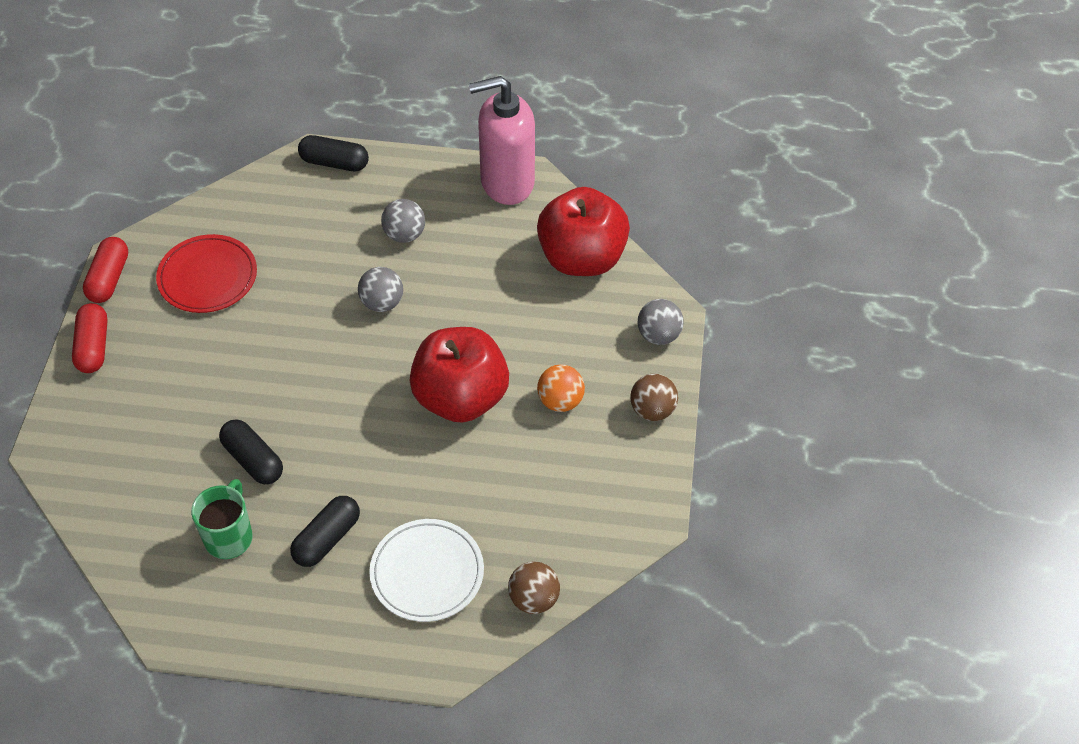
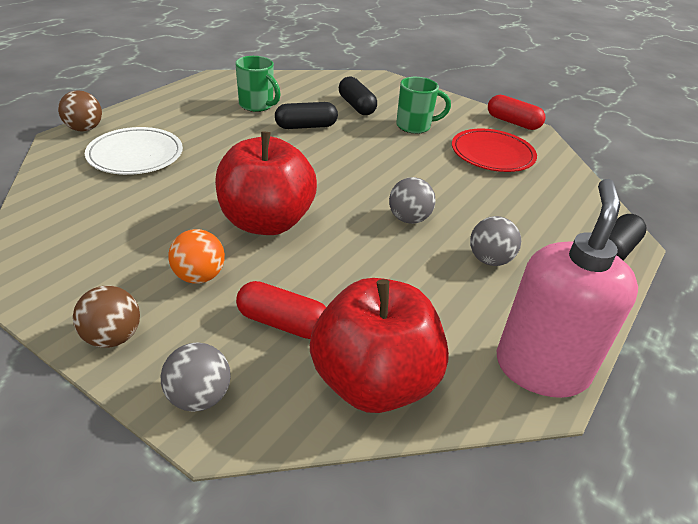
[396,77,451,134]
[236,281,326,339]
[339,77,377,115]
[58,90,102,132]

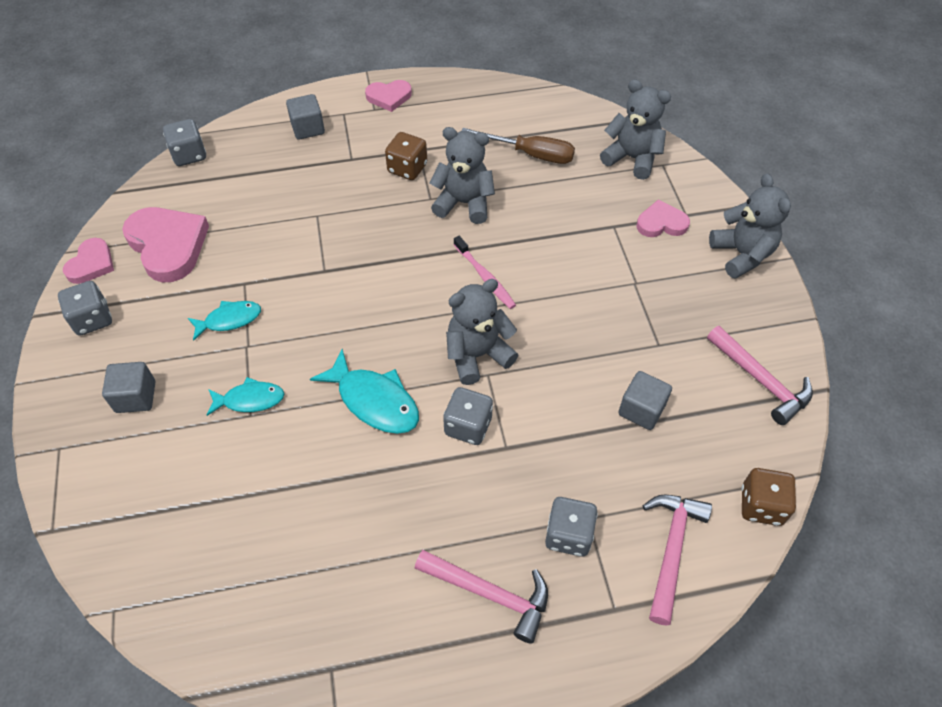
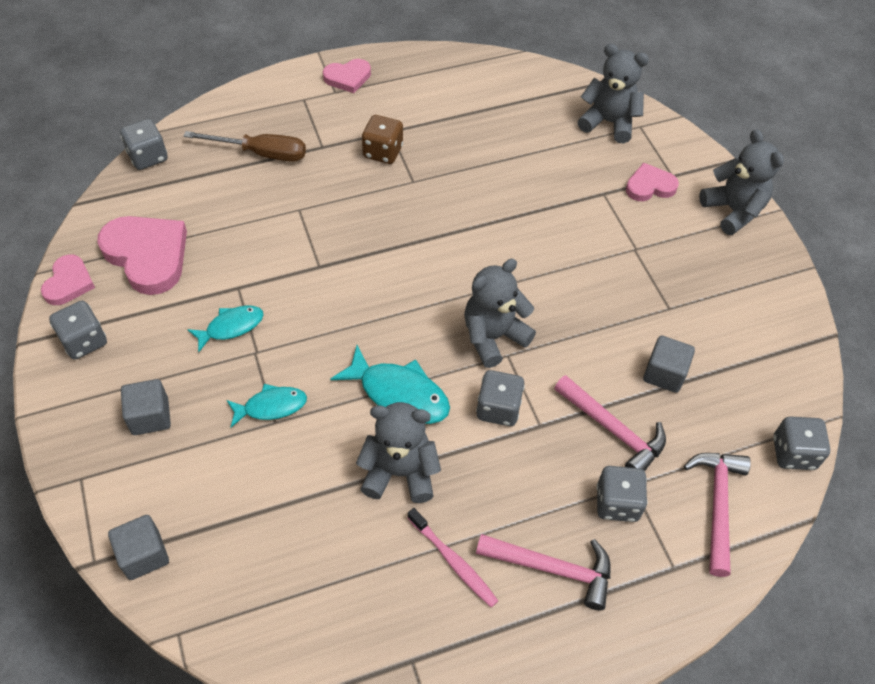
[108,515,169,580]
[356,402,441,503]
[407,508,498,607]
[183,131,306,162]
[554,375,666,471]
[773,417,831,470]

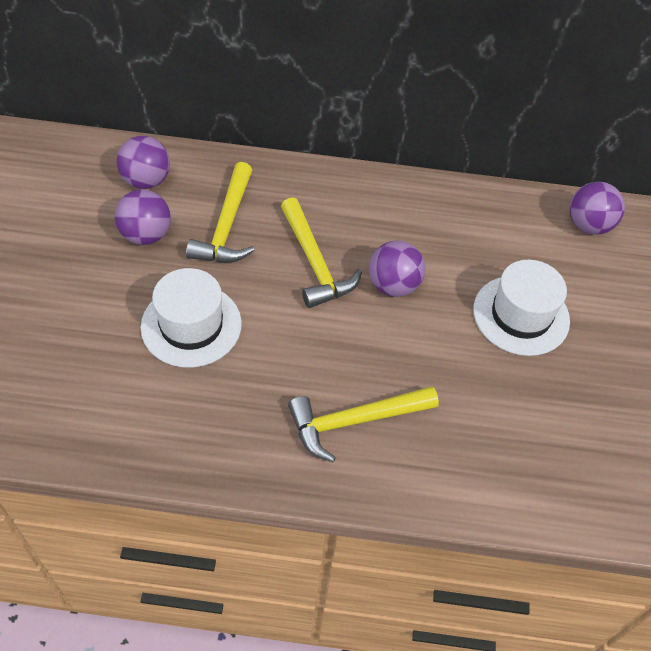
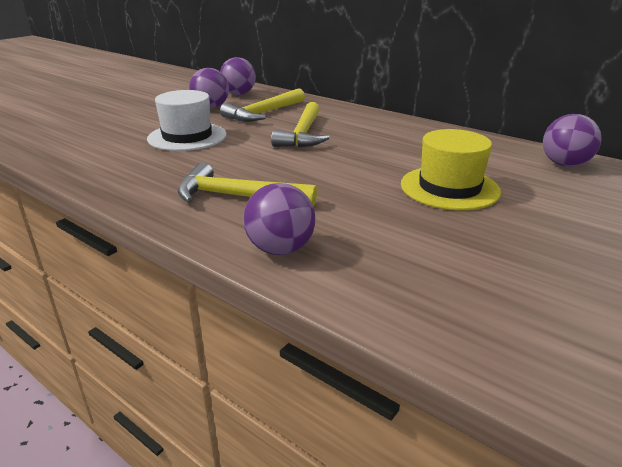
[243,183,315,255]
[401,129,501,211]

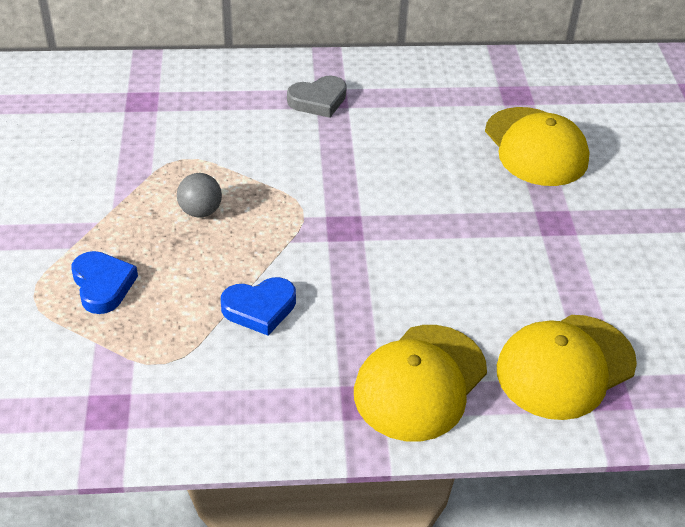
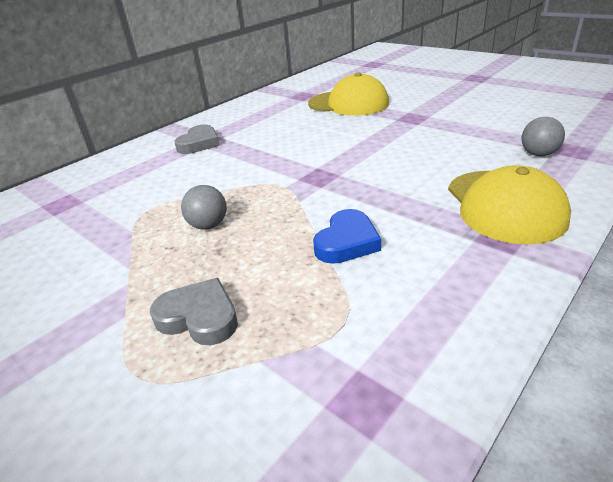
[521,117,565,156]
[150,278,238,345]

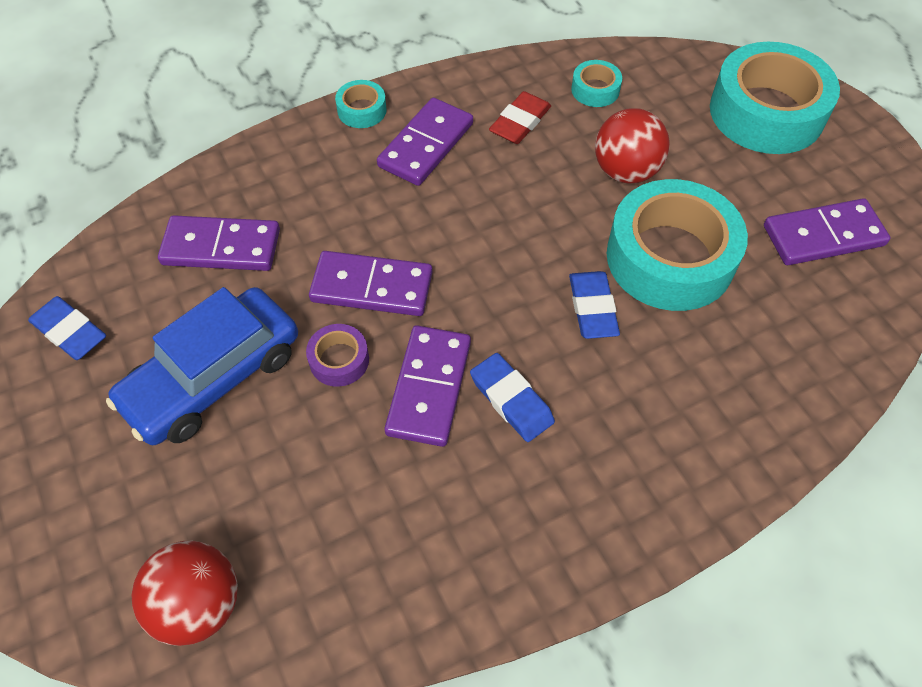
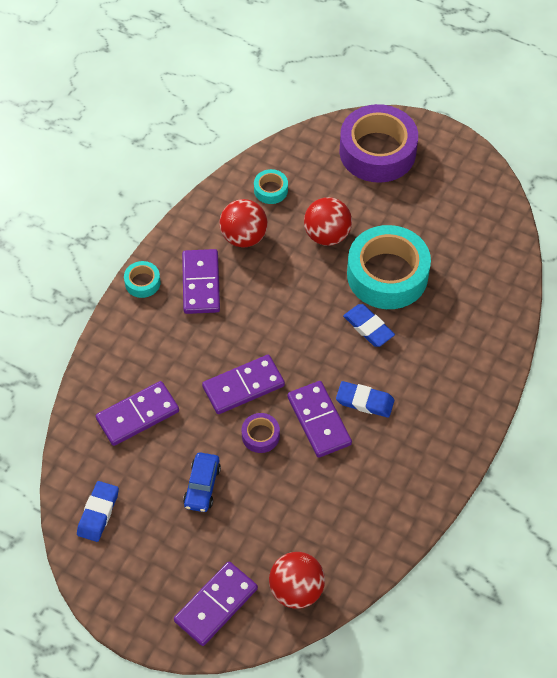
[174,561,258,646]
[219,199,268,248]
[339,104,418,183]
[77,481,119,542]
[183,452,221,512]

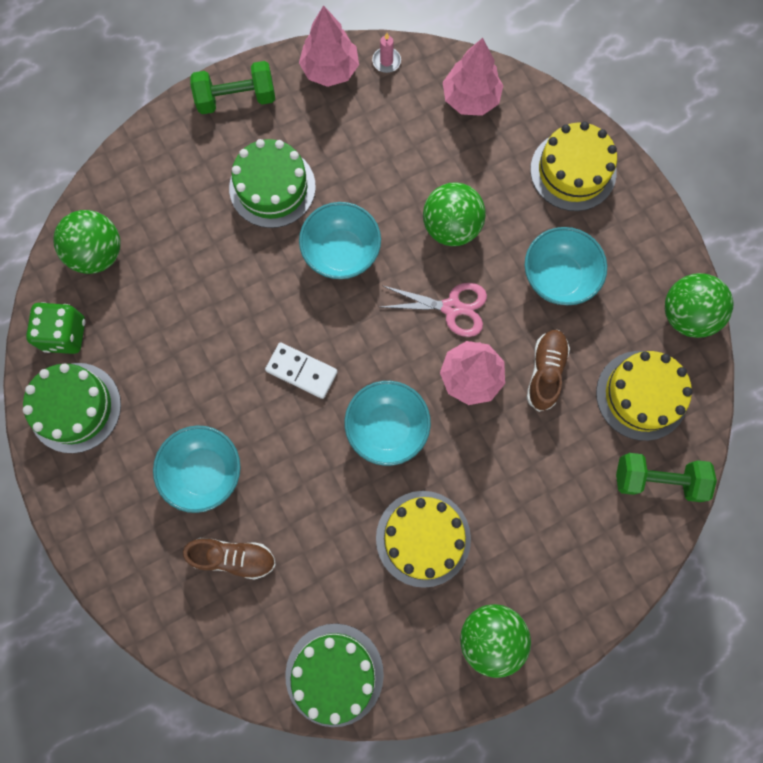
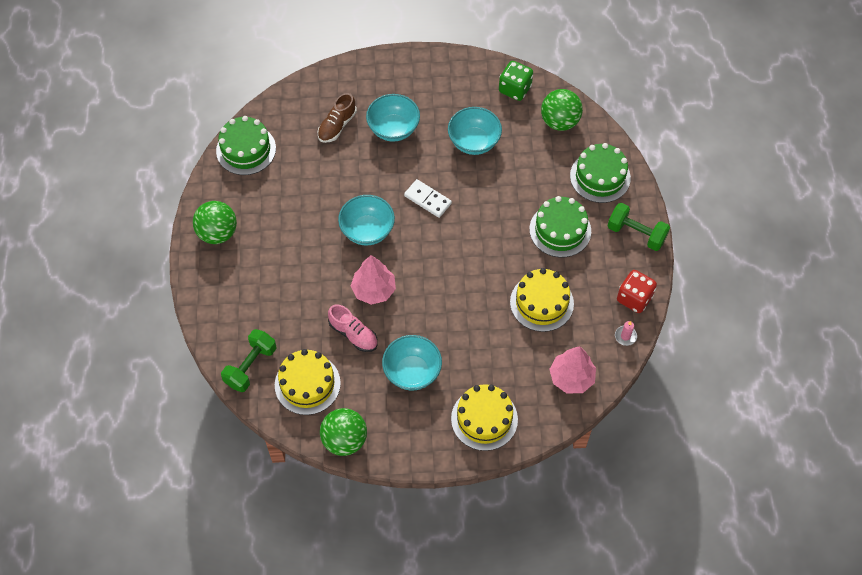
[381,283,487,337] (first image)
[423,182,486,246] (first image)
[570,143,631,203]
[448,107,502,155]
[510,268,574,332]
[617,270,657,313]
[328,304,378,352]
[607,203,670,251]
[404,179,452,218]

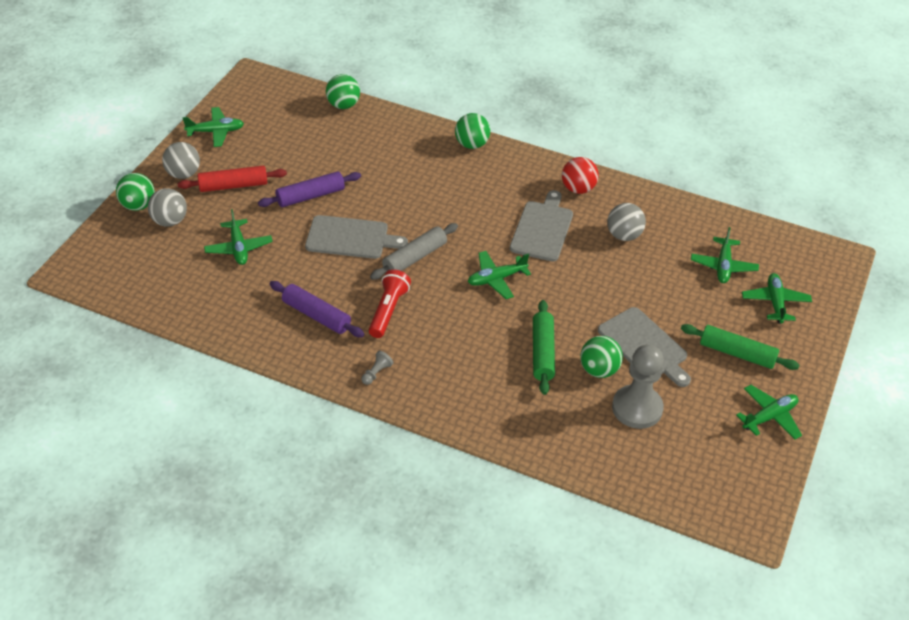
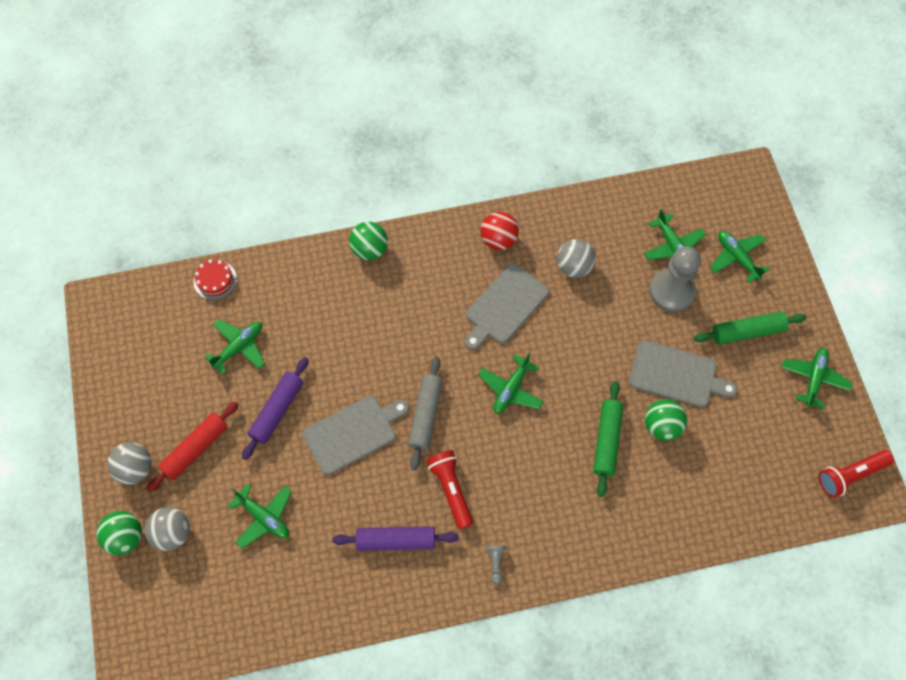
[818,450,894,498]
[205,319,265,374]
[649,246,701,312]
[194,259,237,300]
[465,263,549,350]
[593,381,623,497]

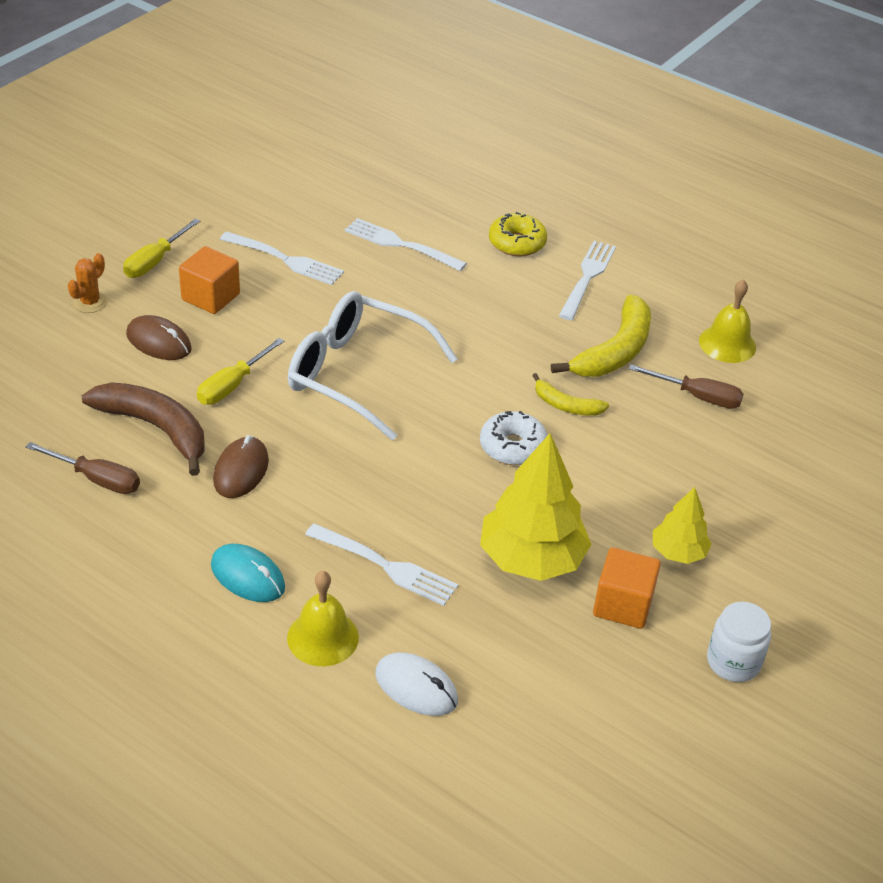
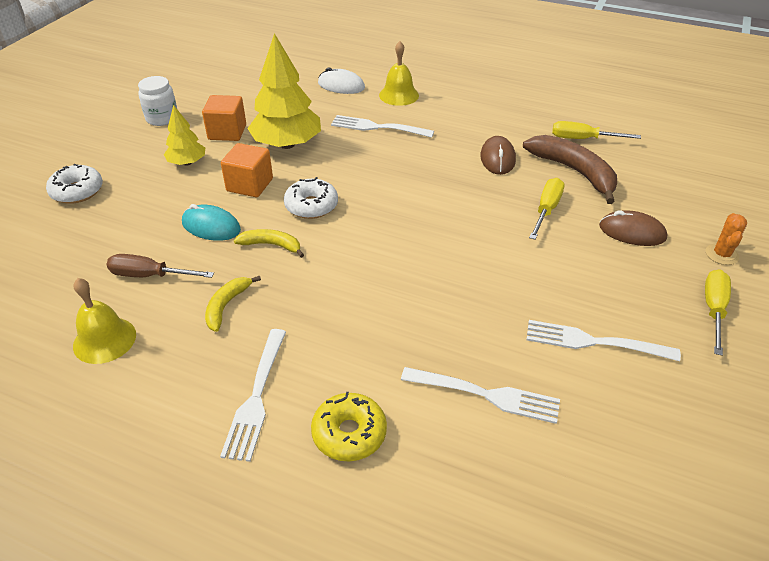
[288,291,458,440] (first image)
[46,164,103,204]
[221,143,273,197]
[182,204,241,241]
[552,121,641,139]
[523,135,617,204]
[205,276,261,332]

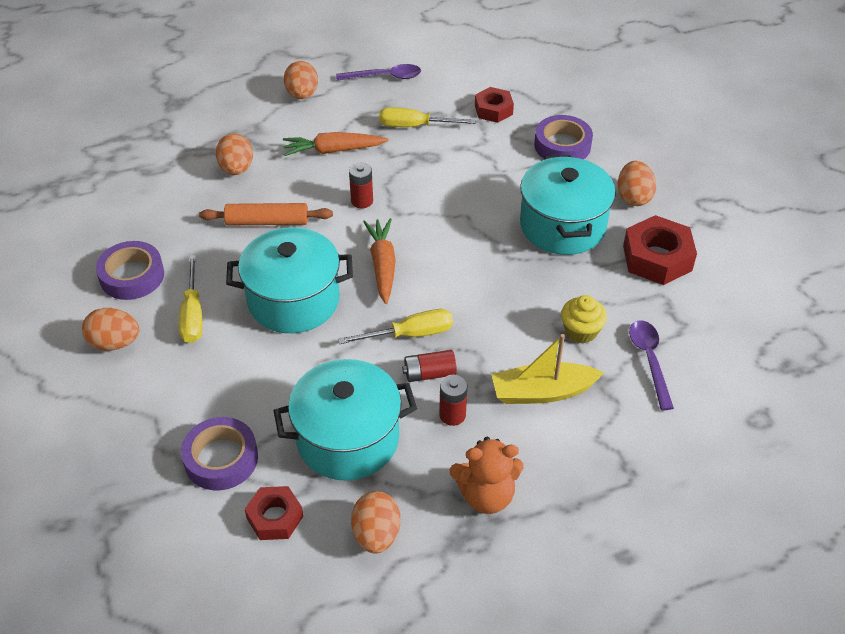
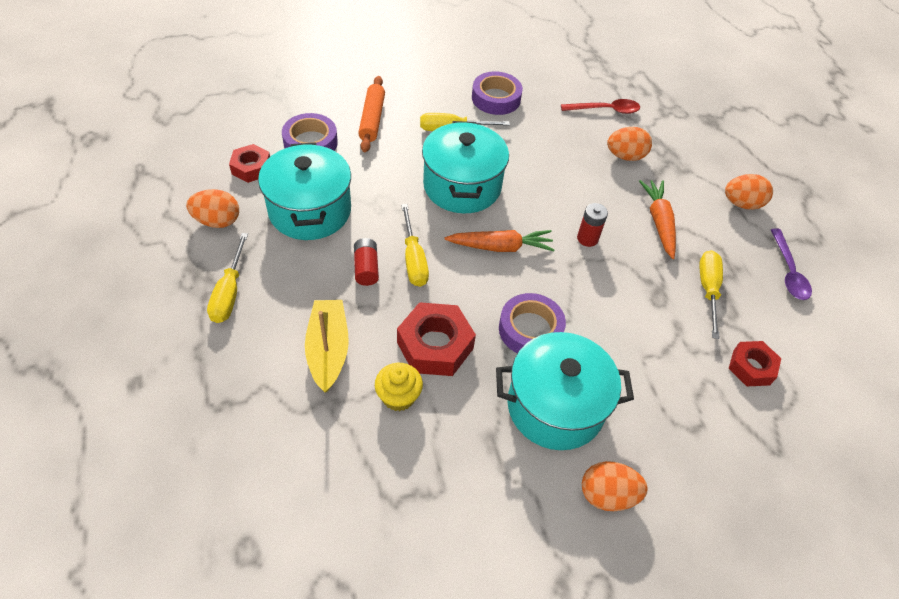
[82,308,140,351] (first image)
[439,375,467,426] (first image)
[629,320,674,410] (first image)
[561,99,640,114]
[358,76,385,153]
[499,293,566,353]
[397,302,476,376]
[207,233,248,323]

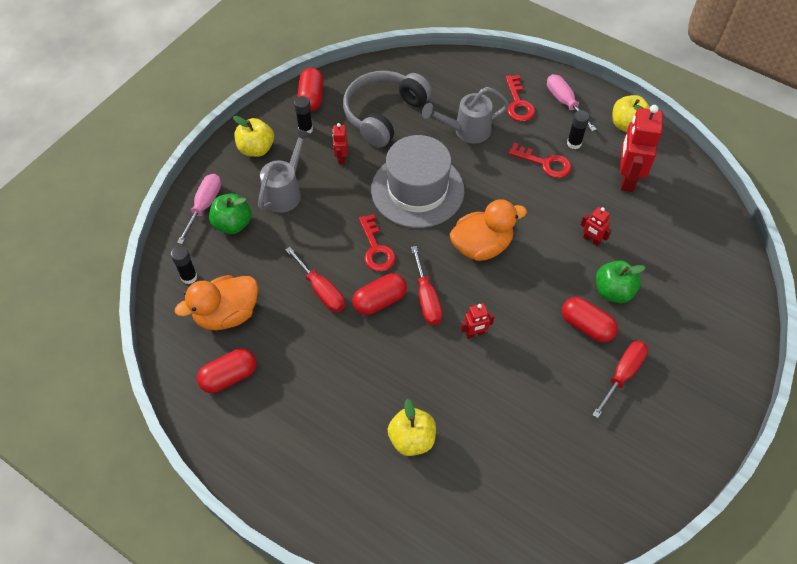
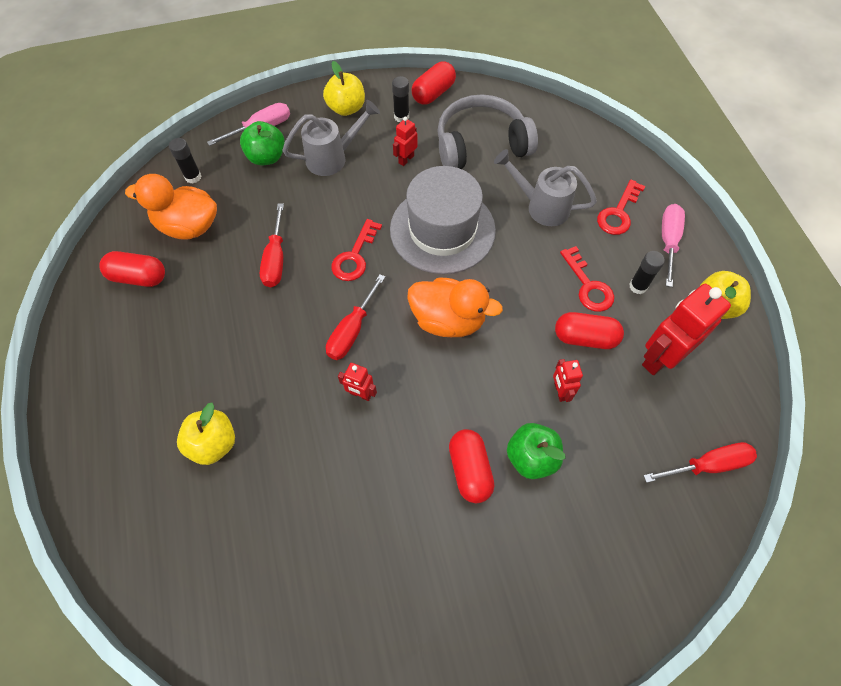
[555,312,624,349]
[643,442,757,483]

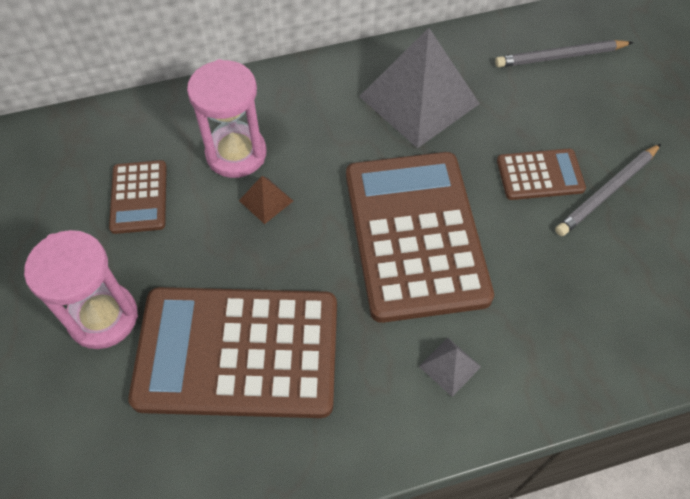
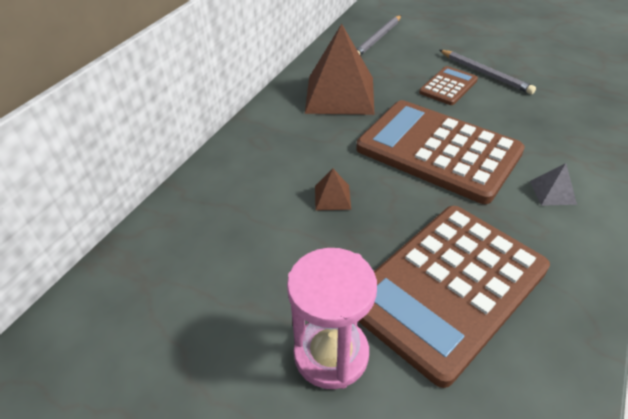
[109,160,167,234] (first image)
[187,59,266,178] (first image)
[305,24,375,115]
[439,50,536,94]

